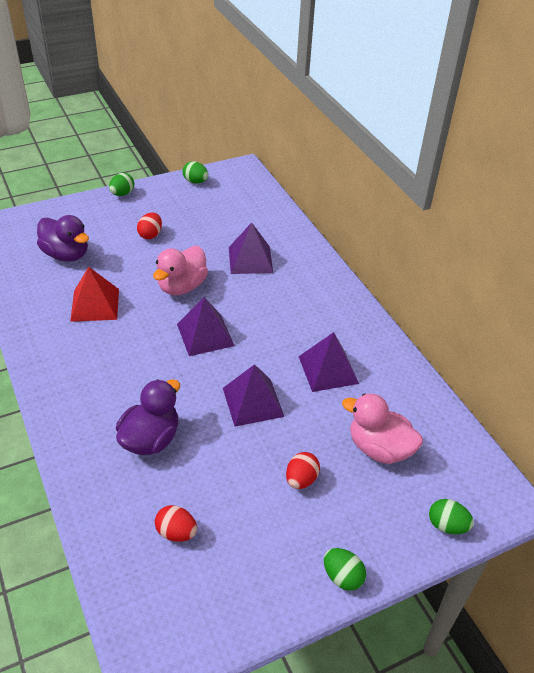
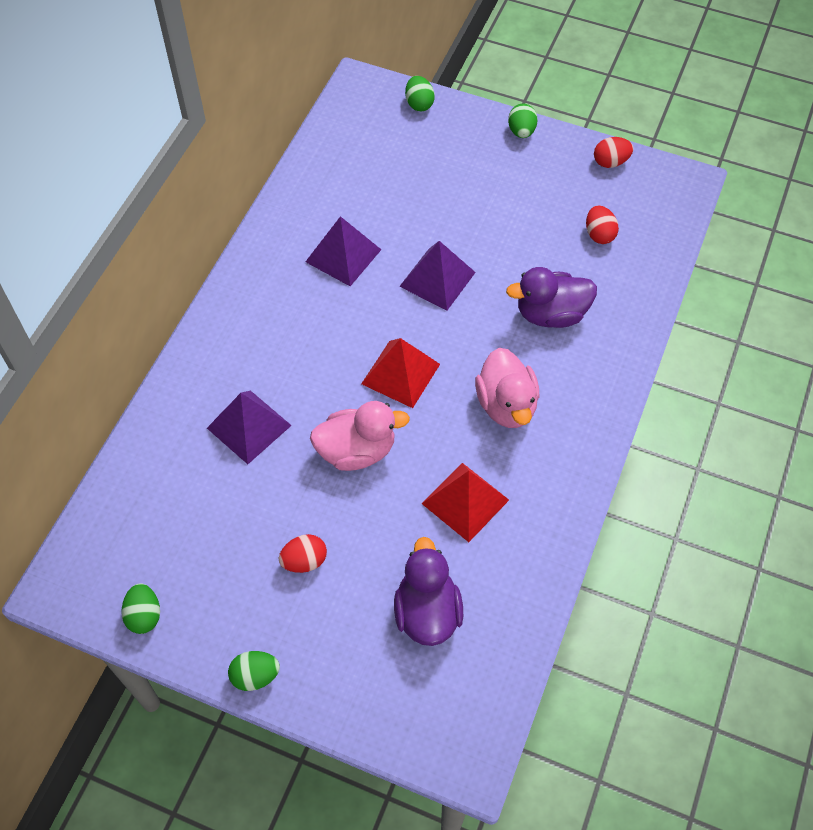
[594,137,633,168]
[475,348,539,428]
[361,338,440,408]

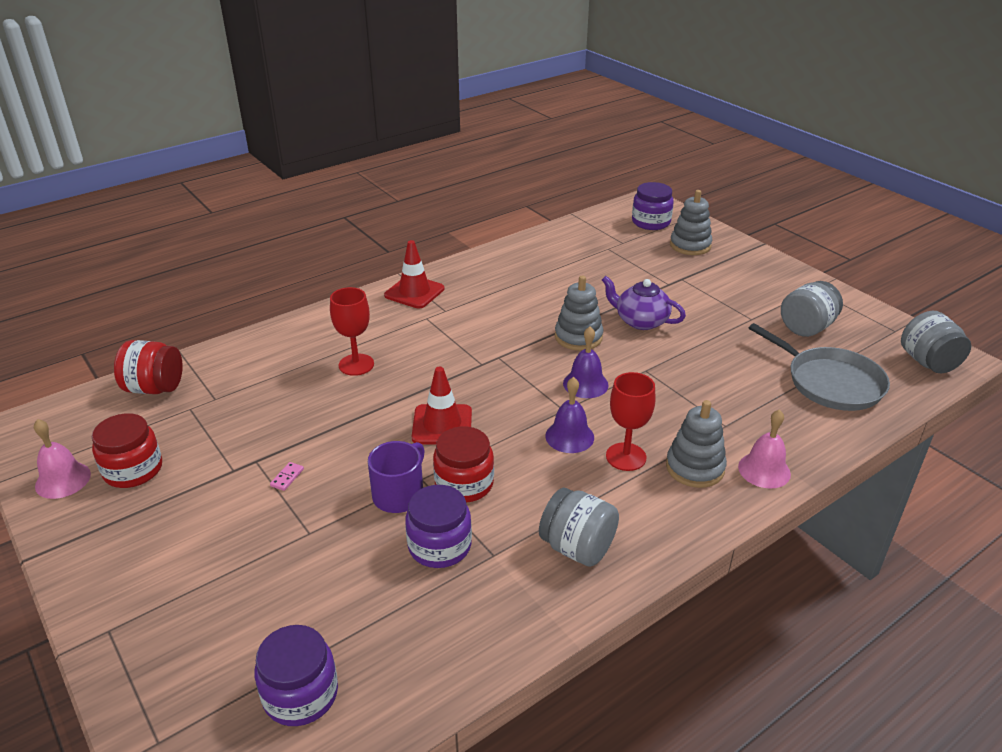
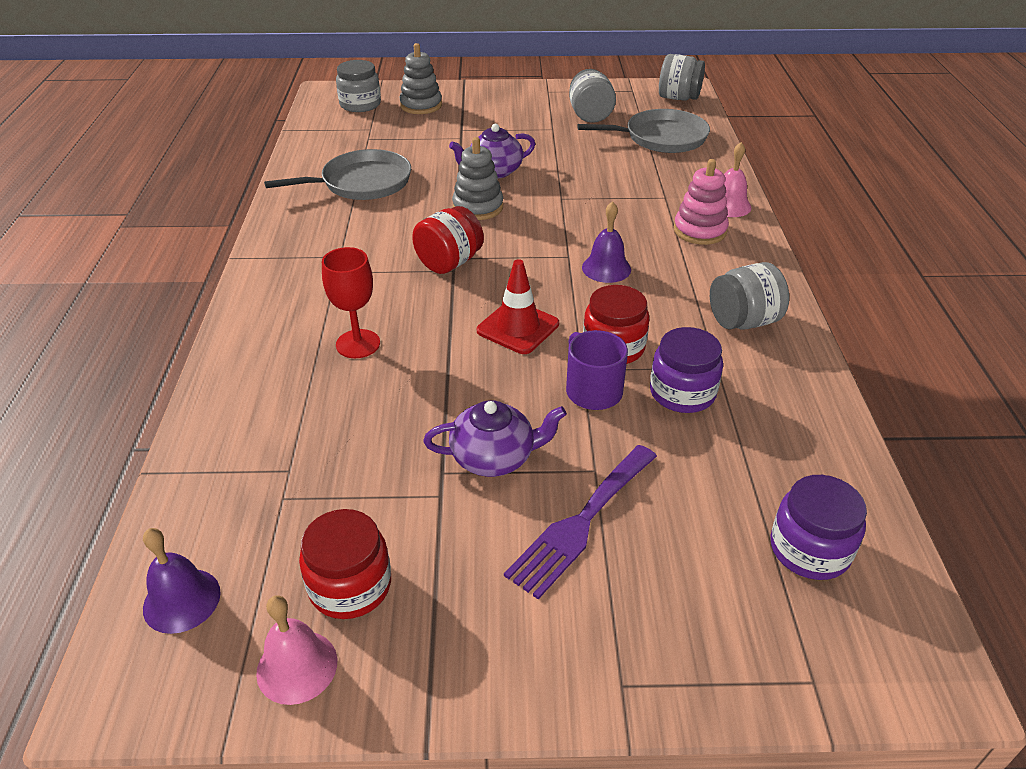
[384,240,444,309] (first image)
[606,372,655,471] (first image)
[264,149,411,200]
[504,445,657,600]
[412,206,484,274]
[143,528,221,634]
[423,400,567,477]
[336,60,381,112]
[674,159,729,245]

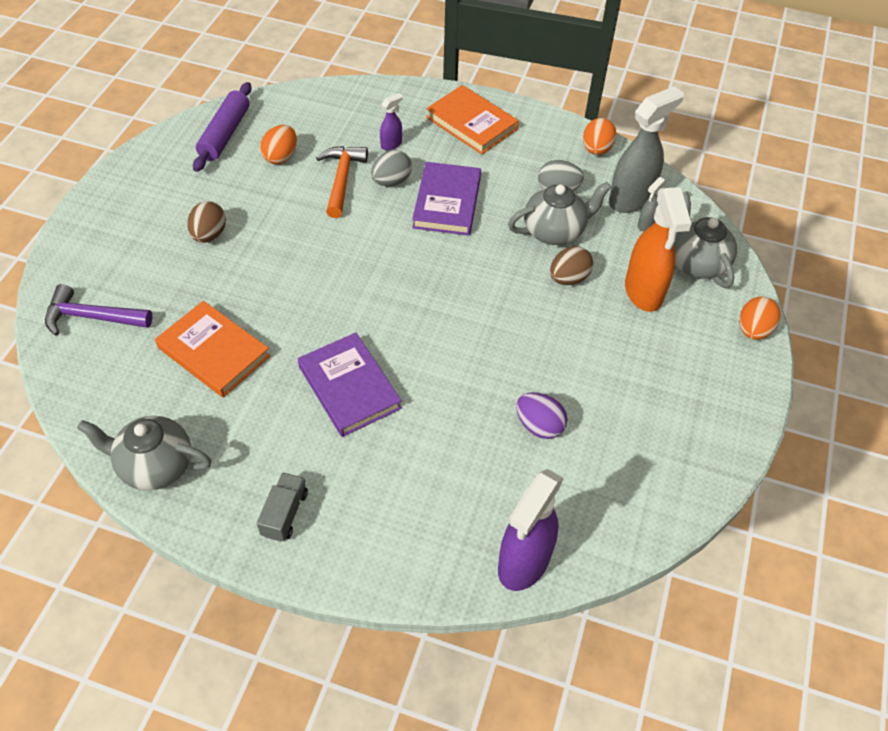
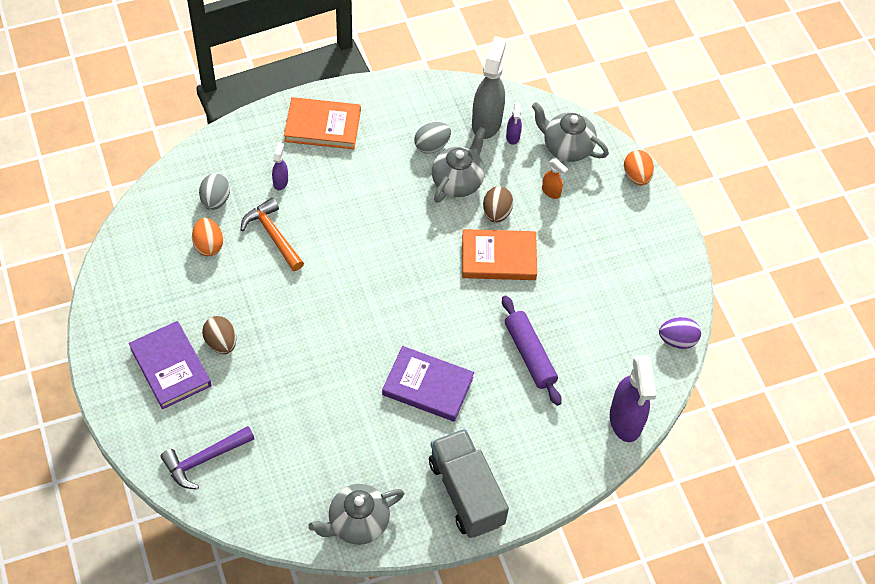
[583,118,617,155] (first image)
[462,229,537,280]
[502,295,561,406]
[199,173,230,210]
[129,321,211,409]
[659,317,701,349]
[506,103,522,145]
[429,429,509,538]
[542,159,568,199]

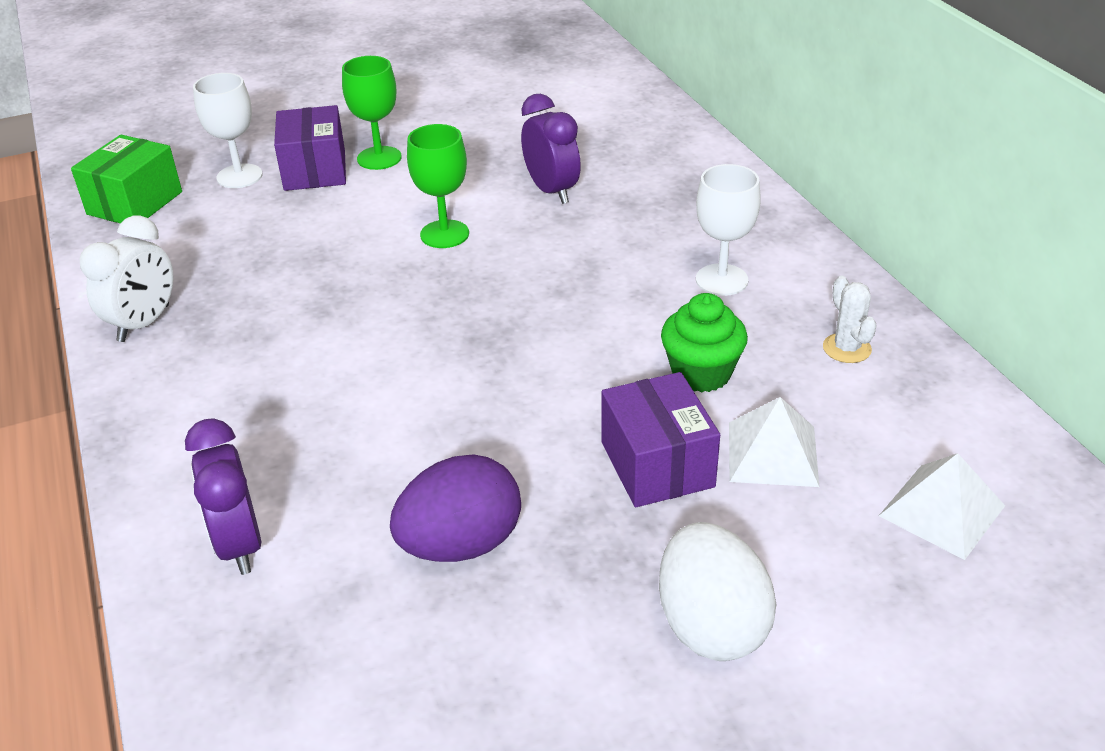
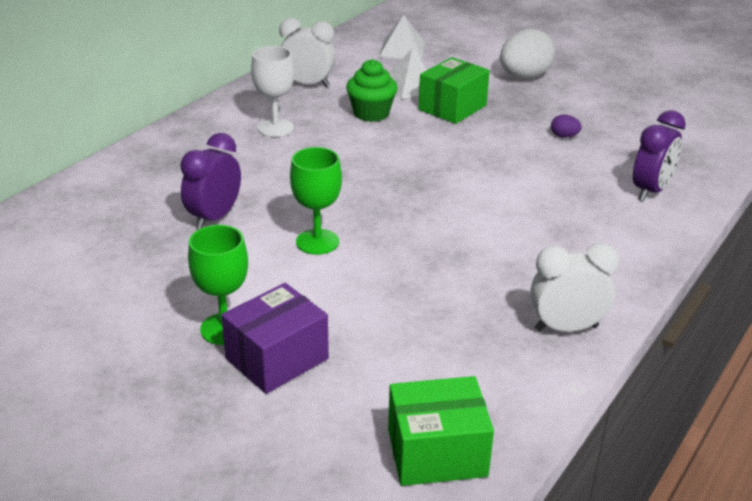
[193,73,262,188] (first image)
[279,18,335,87]
[418,57,490,124]
[551,115,582,138]

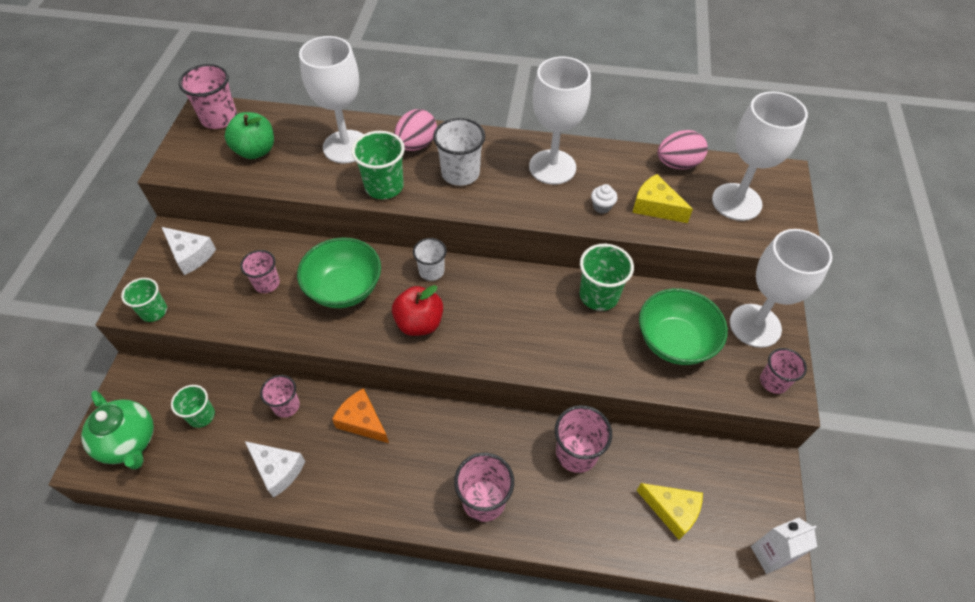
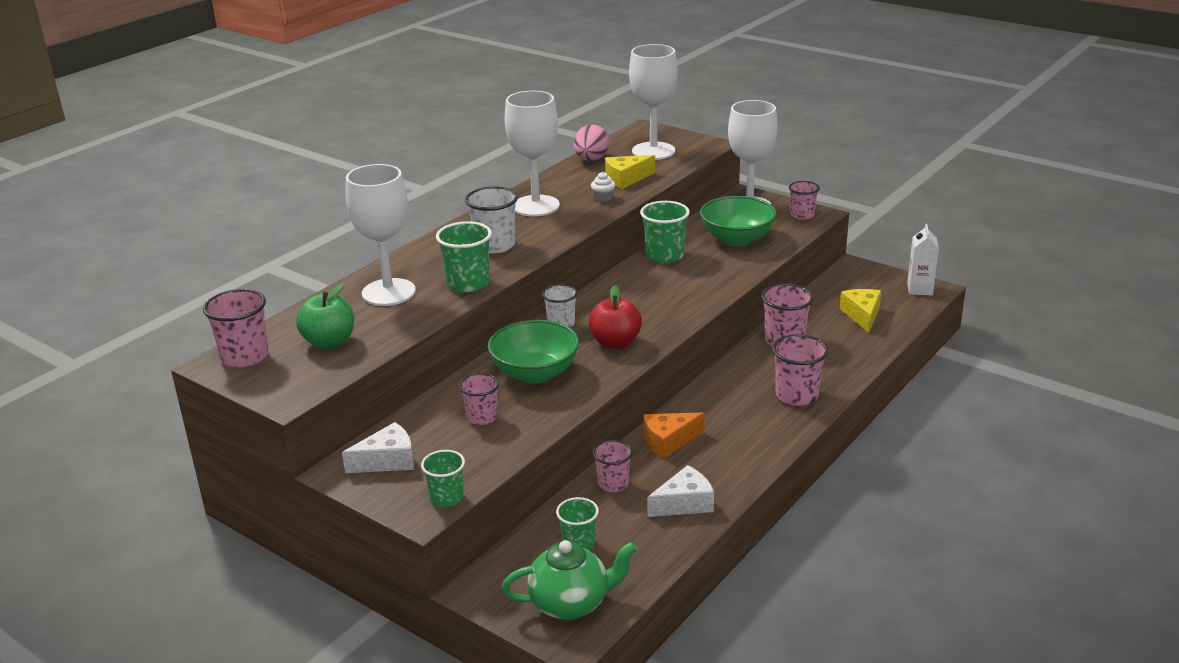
[394,109,437,151] (first image)
[840,289,881,333]

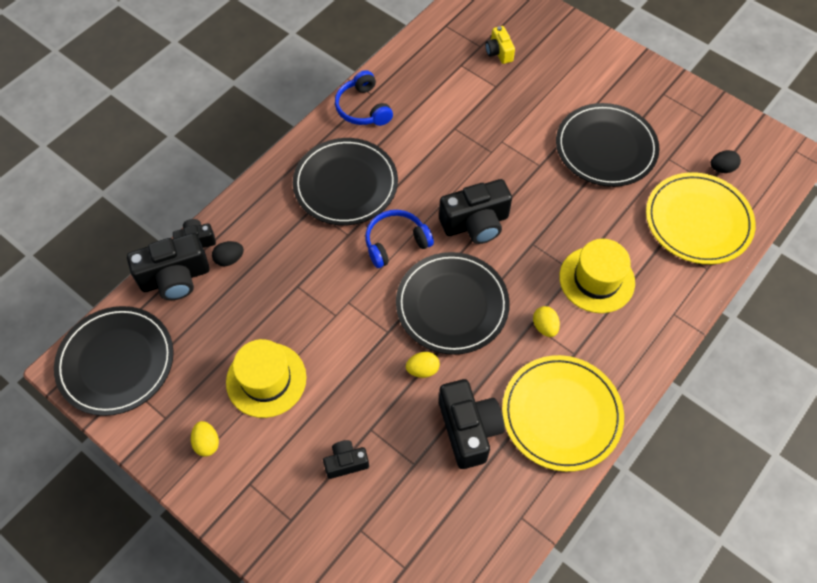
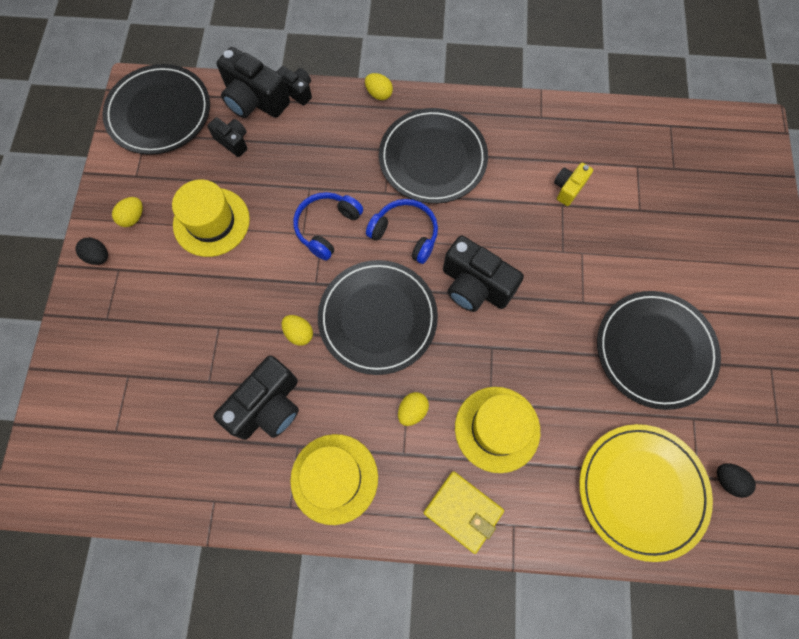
[365,73,393,100]
[423,471,504,554]
[76,238,108,265]
[207,117,247,157]
[293,192,363,260]
[554,163,593,206]
[290,434,378,525]

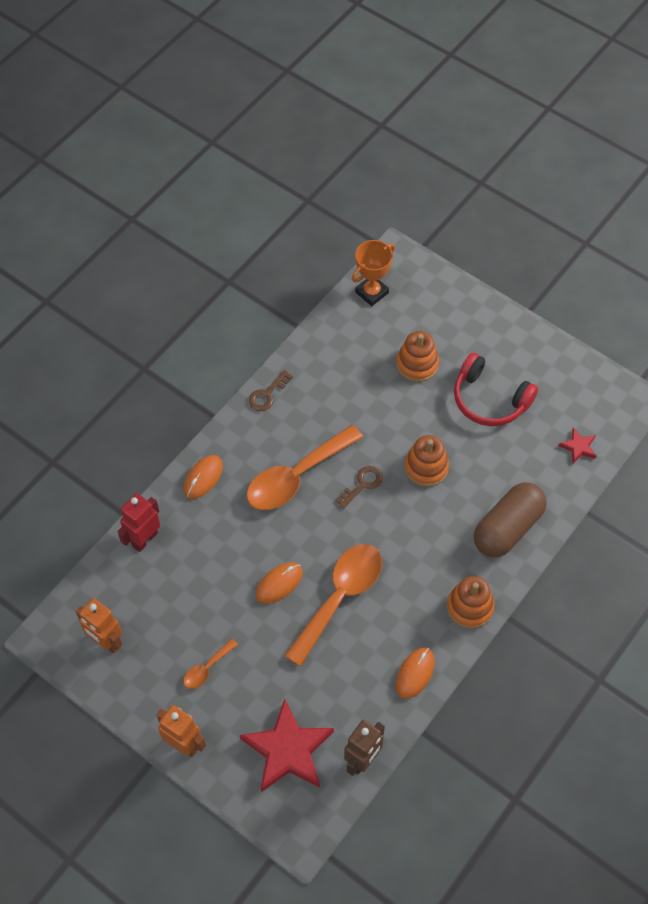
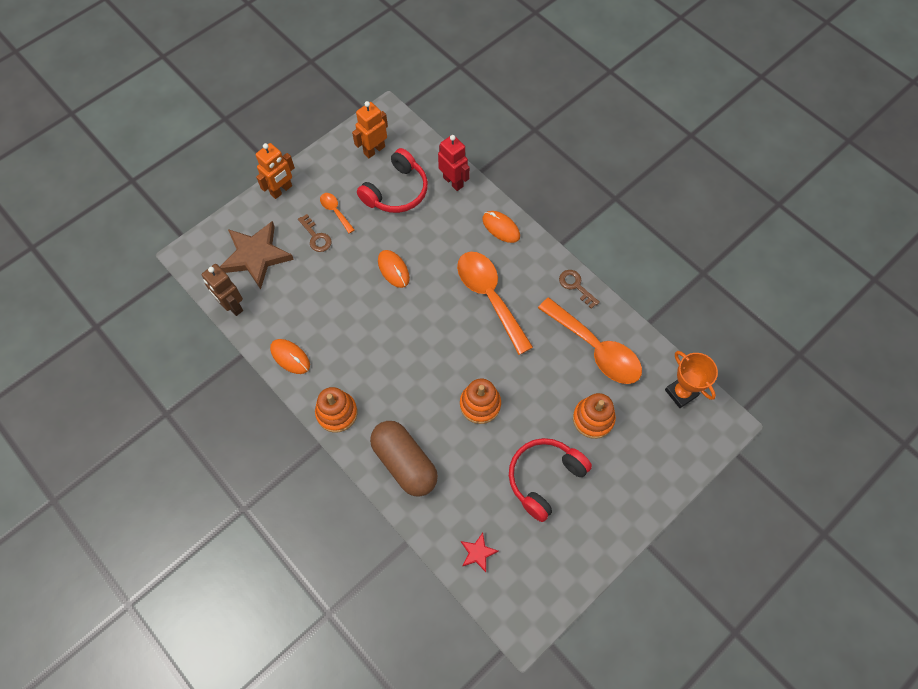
[357,148,428,213]
[538,298,642,384]
[298,214,332,252]
[220,221,294,289]

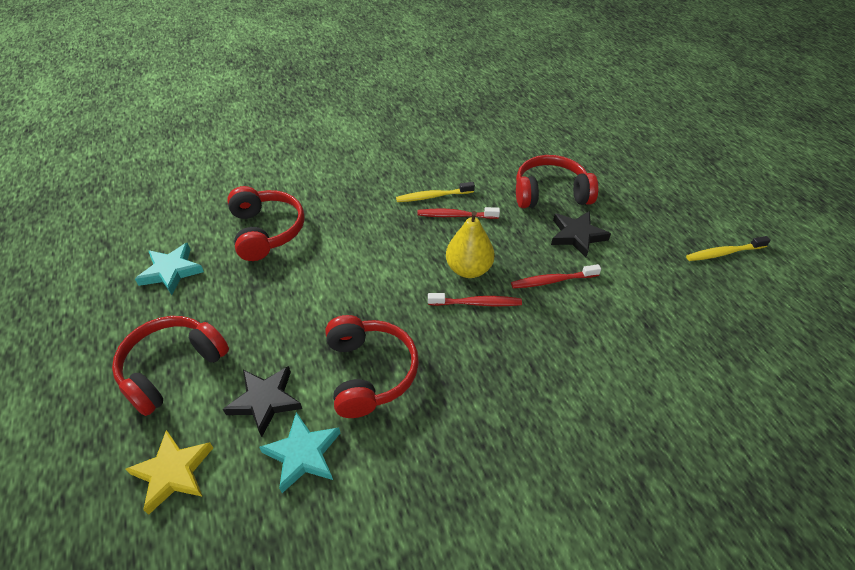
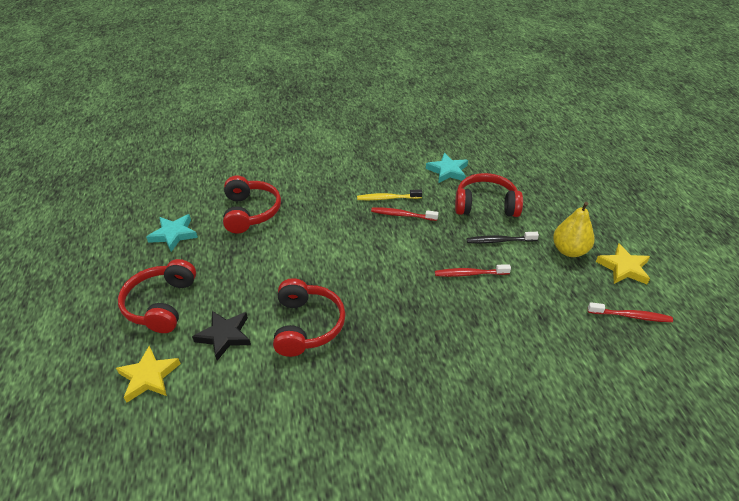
[426,153,468,183]
[588,302,673,322]
[553,202,595,257]
[466,232,539,243]
[596,243,650,284]
[118,259,196,333]

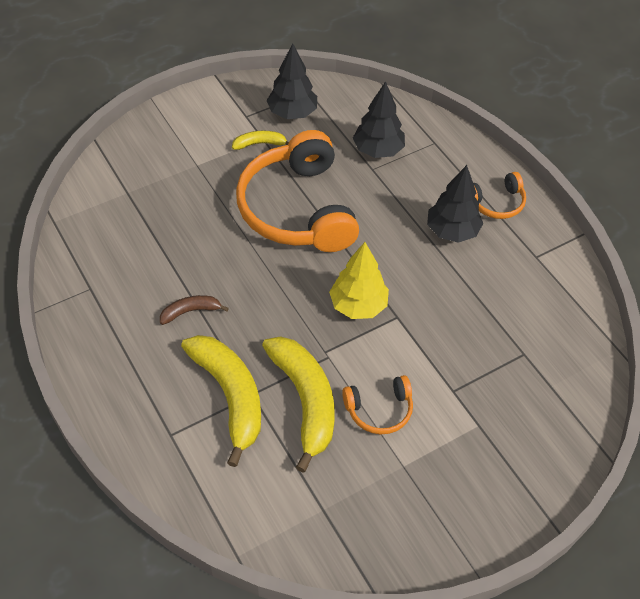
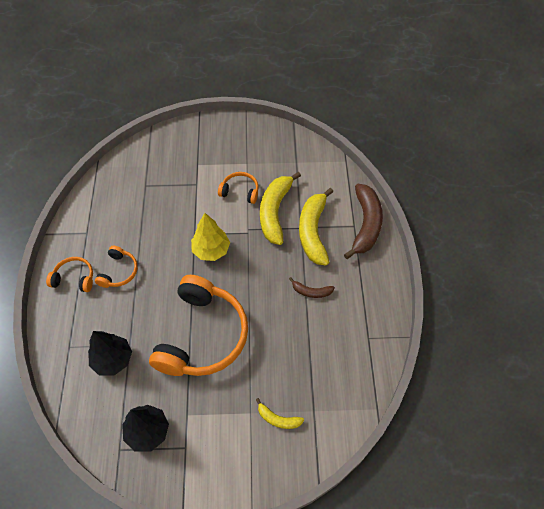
[344,184,383,259]
[256,398,304,429]
[95,246,138,288]

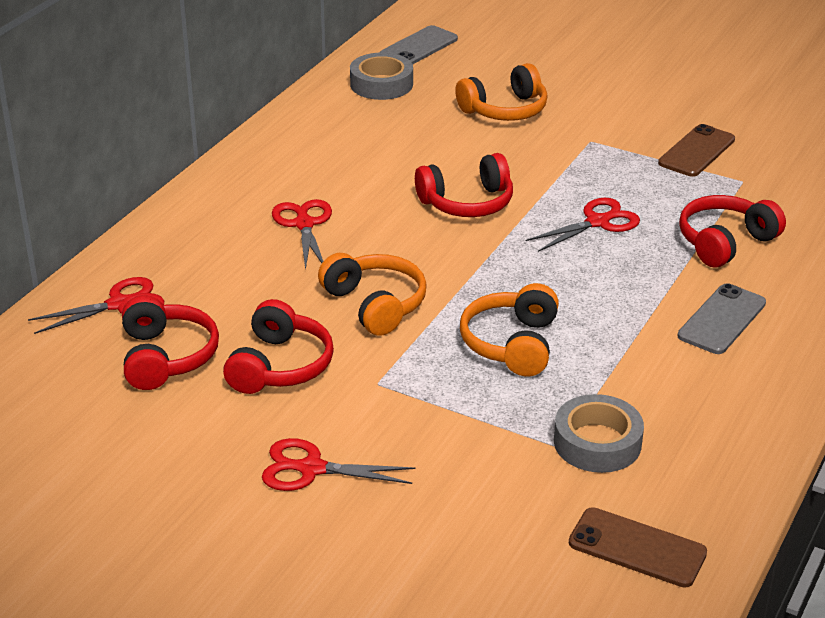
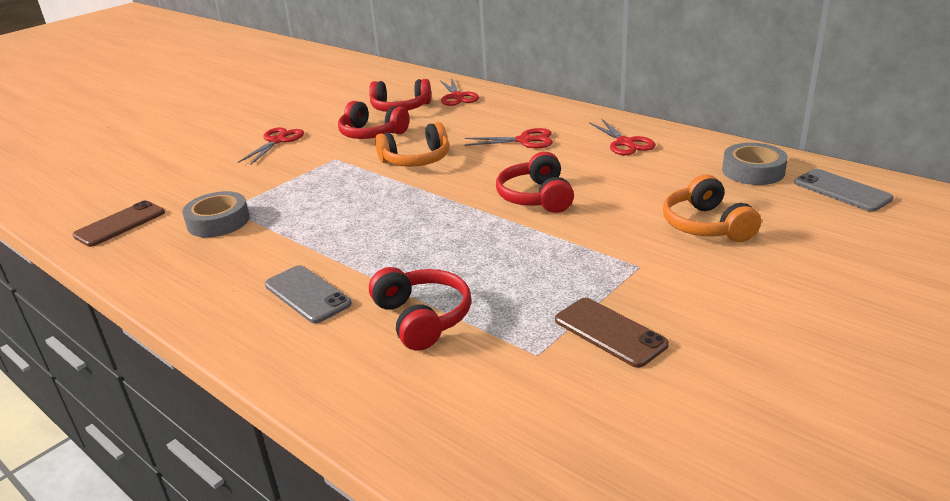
[460,283,559,376] (first image)
[589,118,656,155]

